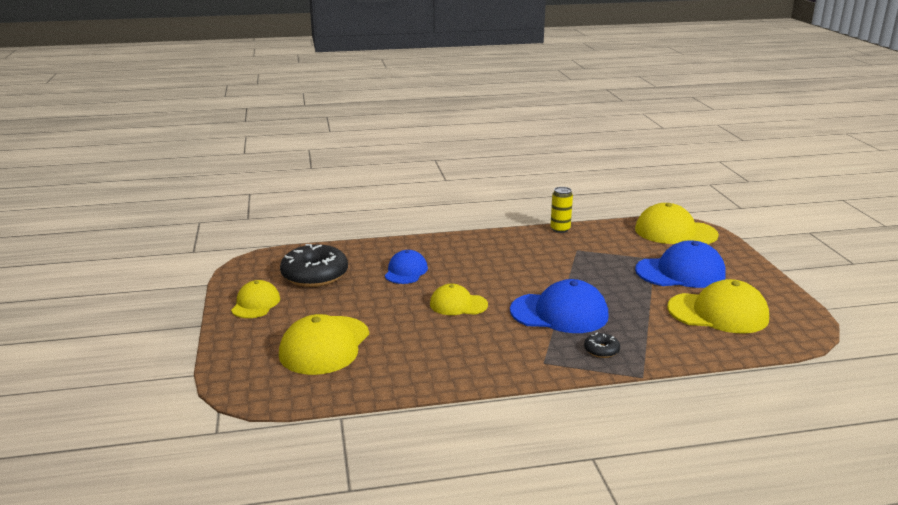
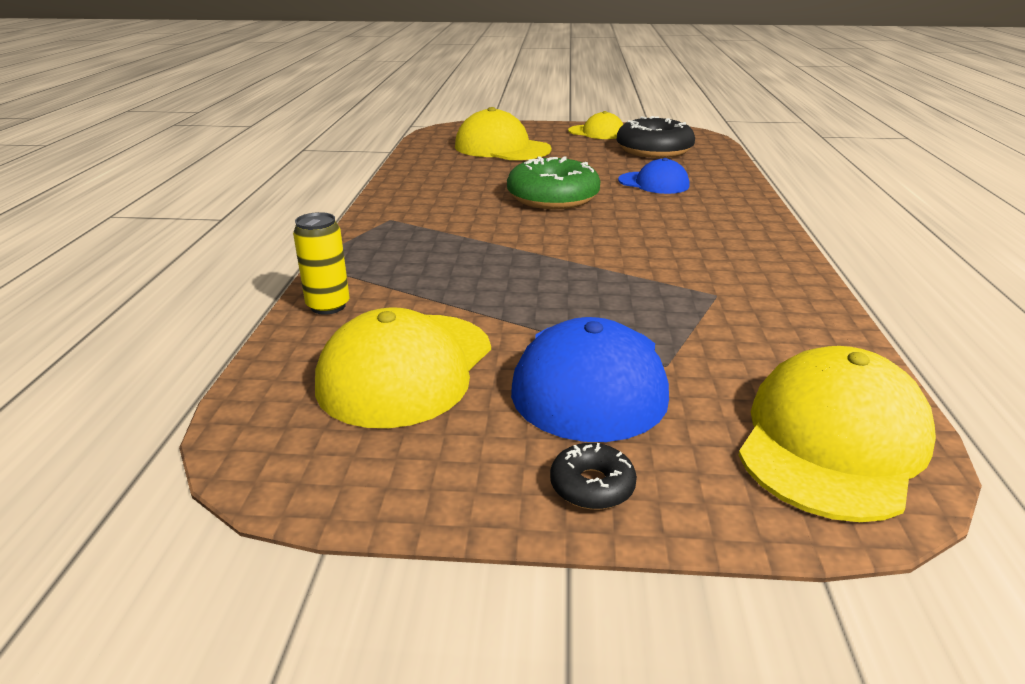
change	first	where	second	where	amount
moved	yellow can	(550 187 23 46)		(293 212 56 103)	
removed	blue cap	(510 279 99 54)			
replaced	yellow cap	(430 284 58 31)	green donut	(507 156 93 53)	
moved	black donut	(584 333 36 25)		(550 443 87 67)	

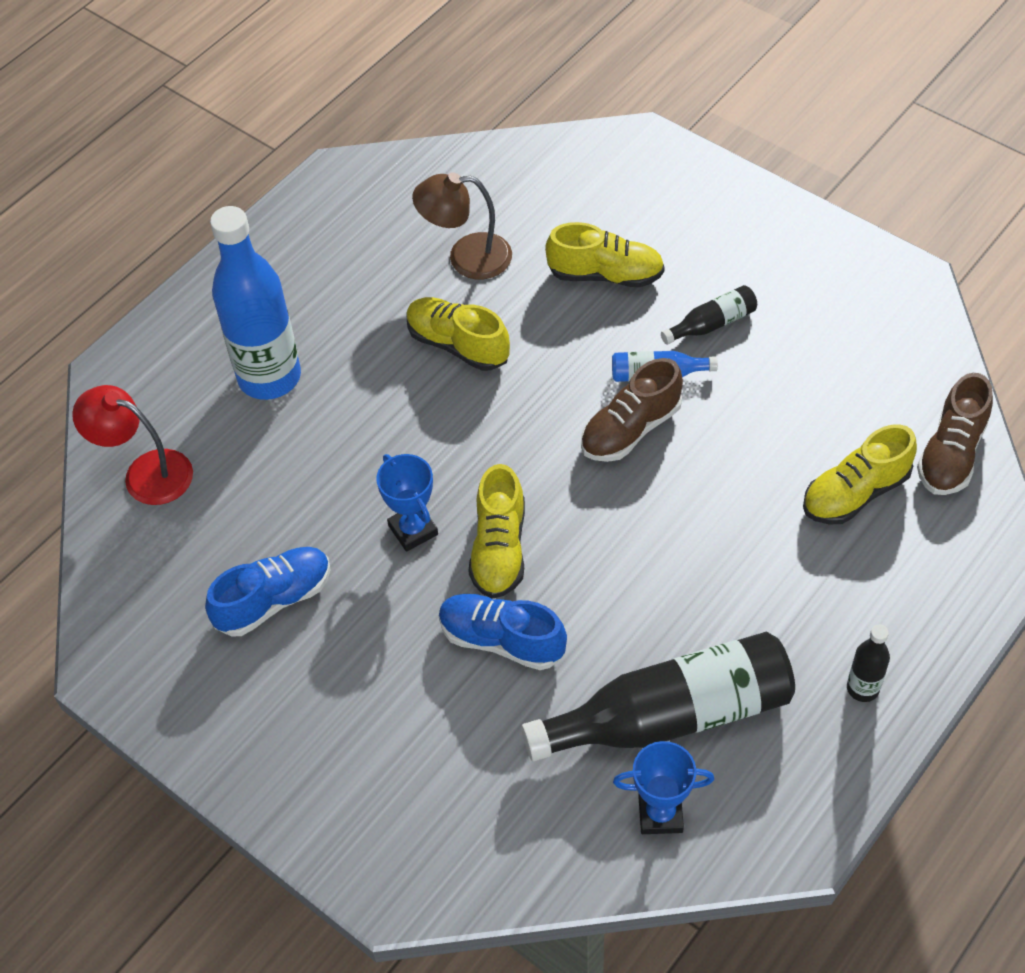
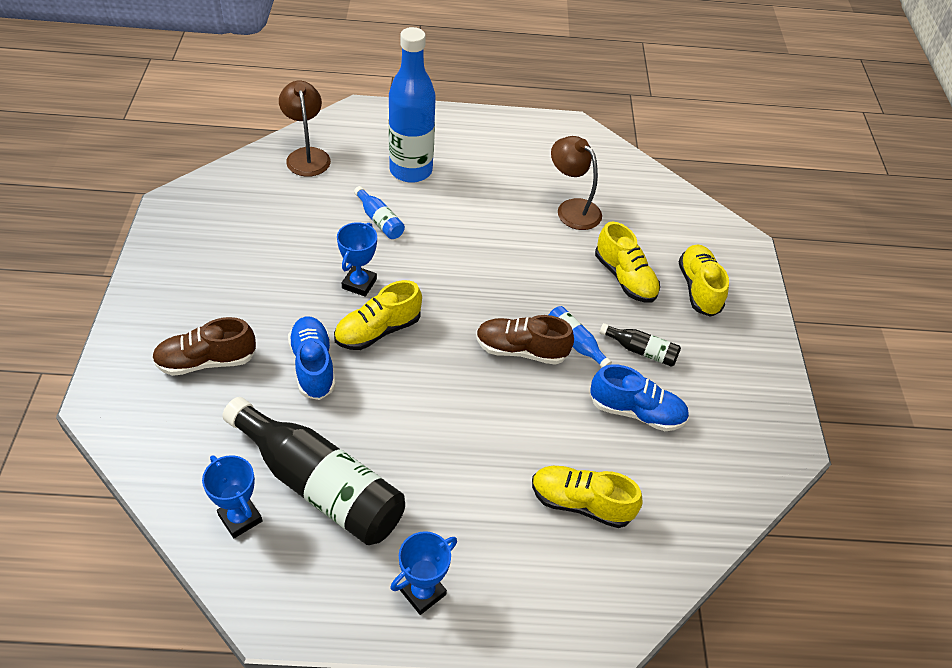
change	first	where	second	where	amount
moved	yellow shoe	(406 297 104 74)		(678 244 51 73)	
moved	brown shoe	(917 373 76 122)		(152 317 104 59)	
recoloured	red lamp	(72 385 121 120)	brown lamp	(279 81 52 96)	
moved	blue shoe	(205 547 126 89)		(590 364 99 67)	
replaced	black bottle	(847 625 43 77)	blue trophy	(391 531 66 84)	
added			blue bottle	(354 186 51 53)	

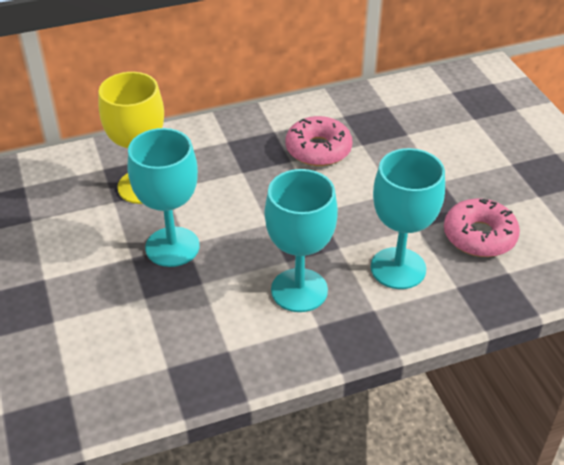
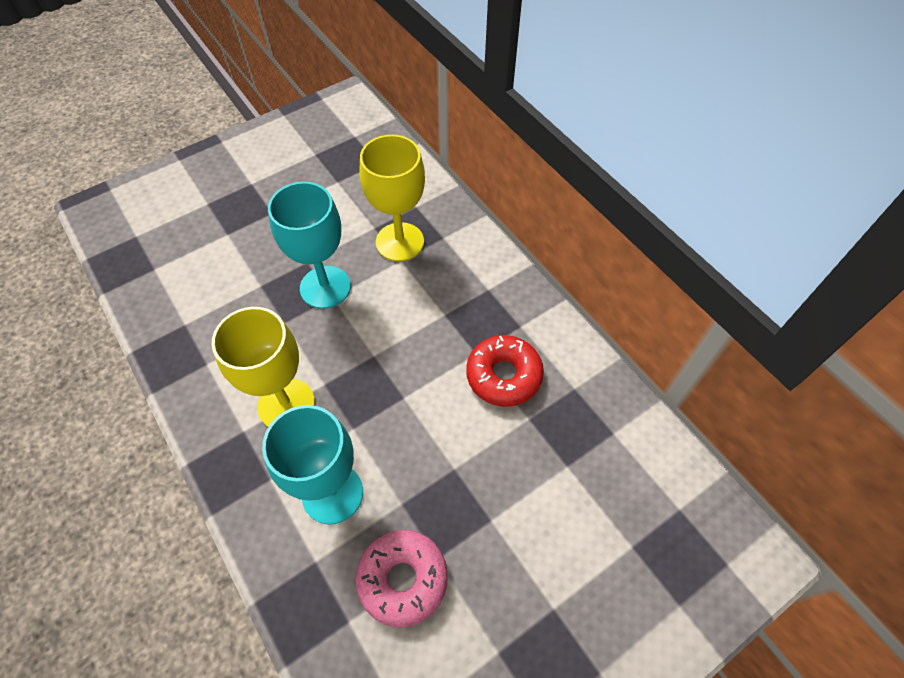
change	first	where	second	where	amount
recoloured	pink donut	(286 116 66 50)	red donut	(466 335 78 72)	
recoloured	turquoise goblet	(265 169 73 143)	yellow goblet	(212 307 103 120)	

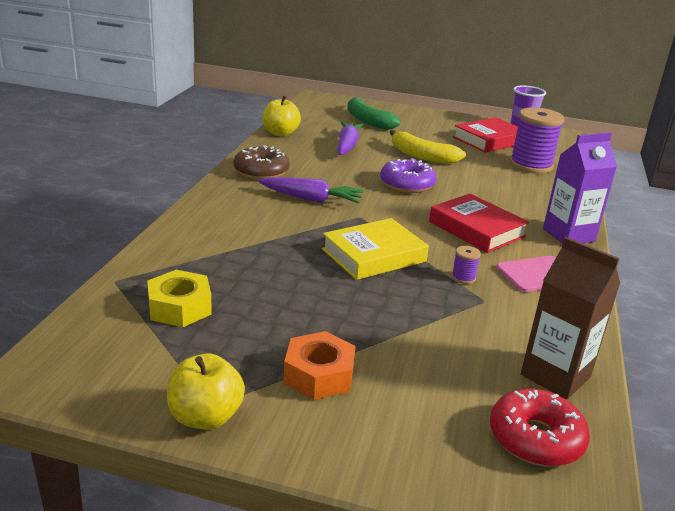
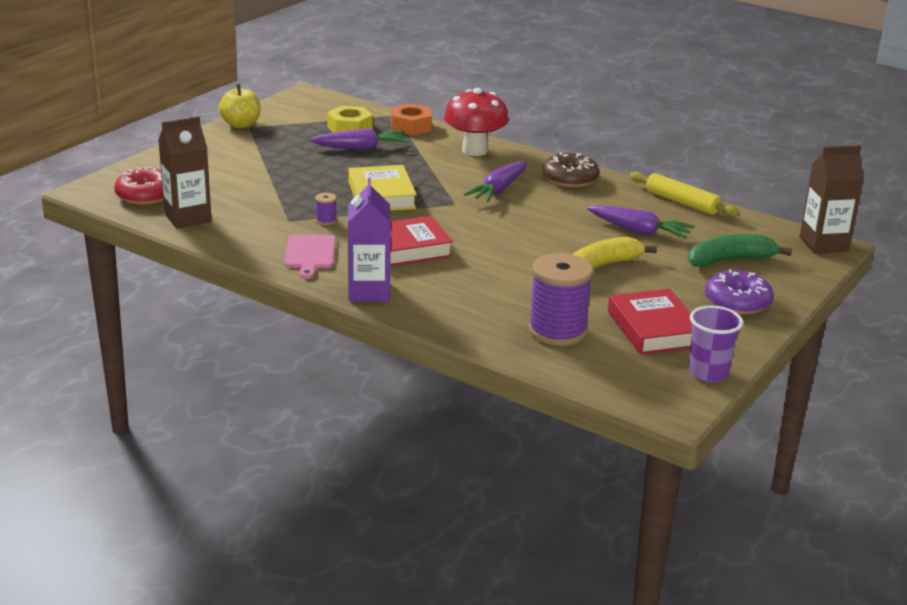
change	first	where	second	where	amount
replaced	yellow apple	(262 95 39 41)	yellow rolling pin	(629 172 111 45)	
moved	purple donut	(380 158 56 35)		(705 269 69 46)	
moved	orange nut	(283 331 73 69)		(391 104 41 32)	
added			red mushroom	(444 88 65 68)	
added			purple carrot	(309 128 100 22)	
added			brown carton	(800 145 64 109)	

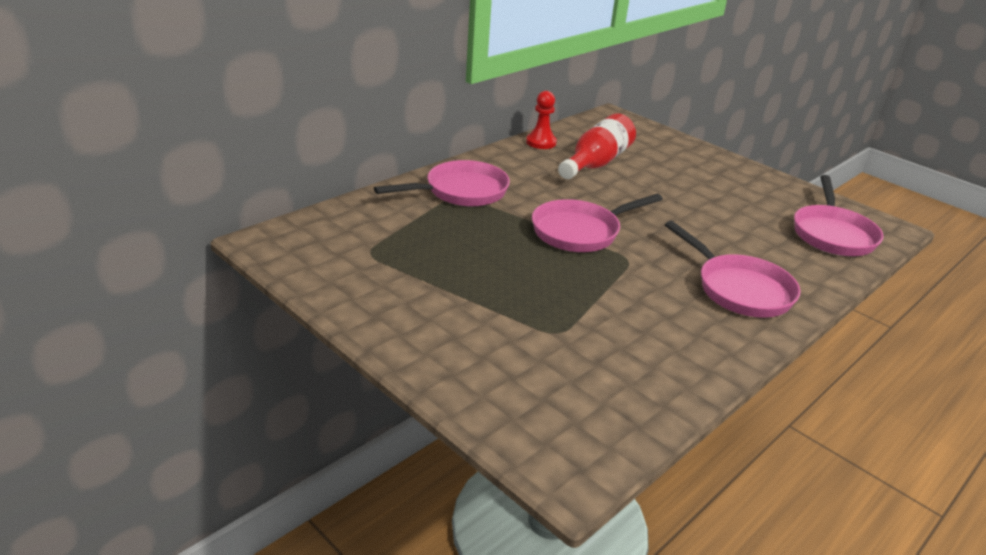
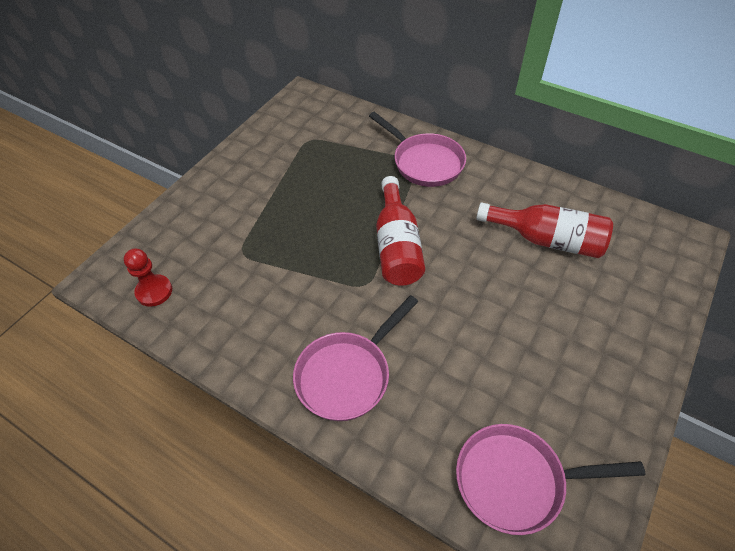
change	first	where	second	where	amount
moved	red pawn	(526 91 31 58)		(124 249 48 58)	
replaced	pink pan	(532 194 131 58)	red bottle	(376 176 49 110)	

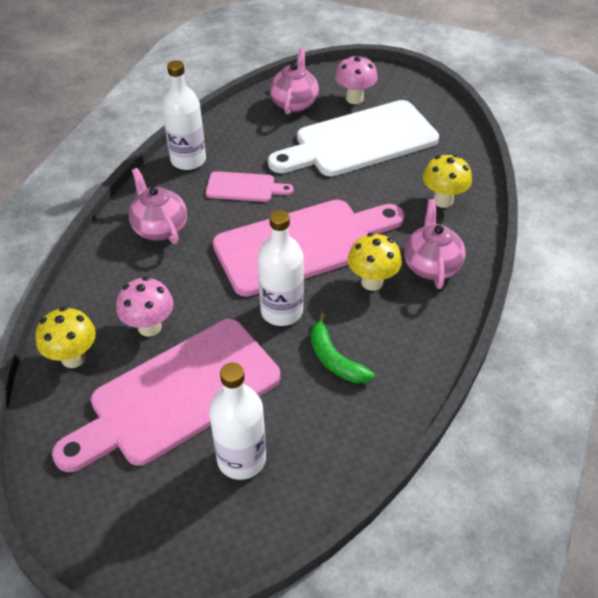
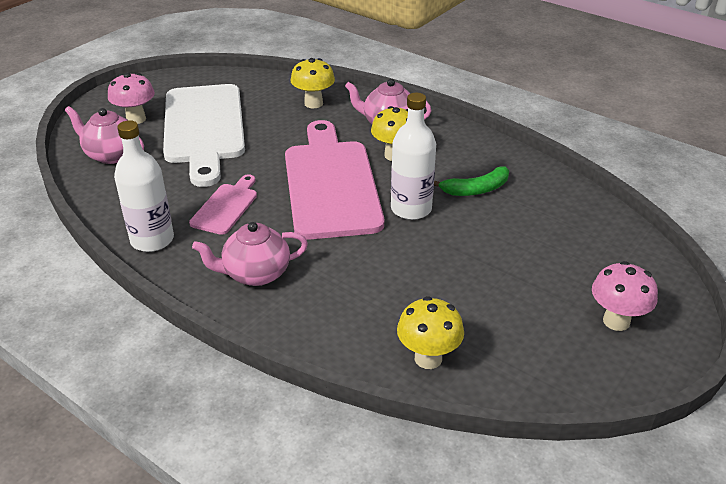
change	first	where	second	where	amount
moved	pink mushroom	(116 277 57 60)		(592 261 66 70)	
removed	pink cutting board	(52 319 228 153)			
removed	white bottle	(209 363 57 117)			

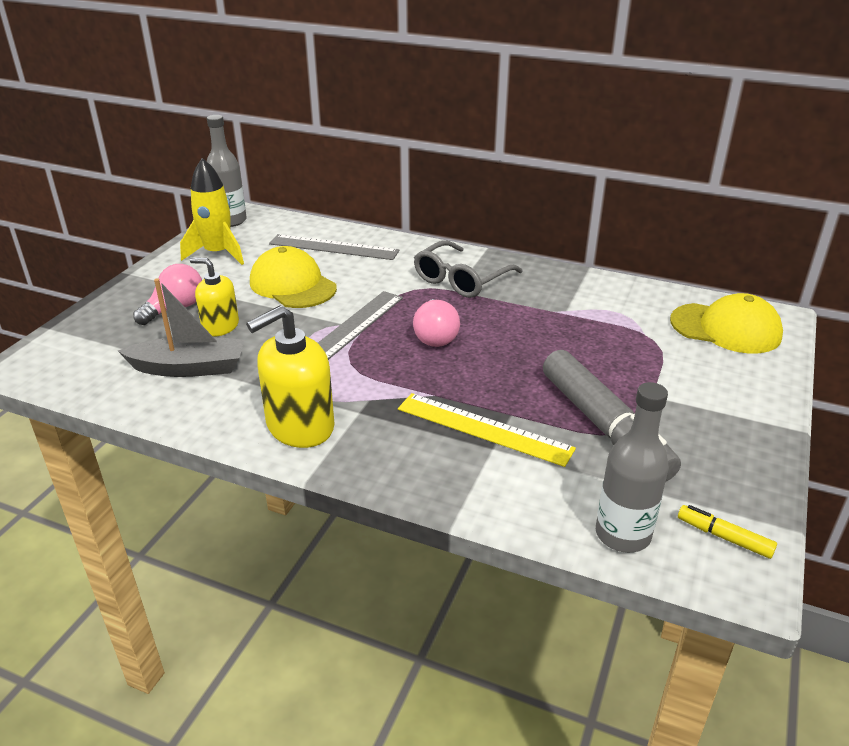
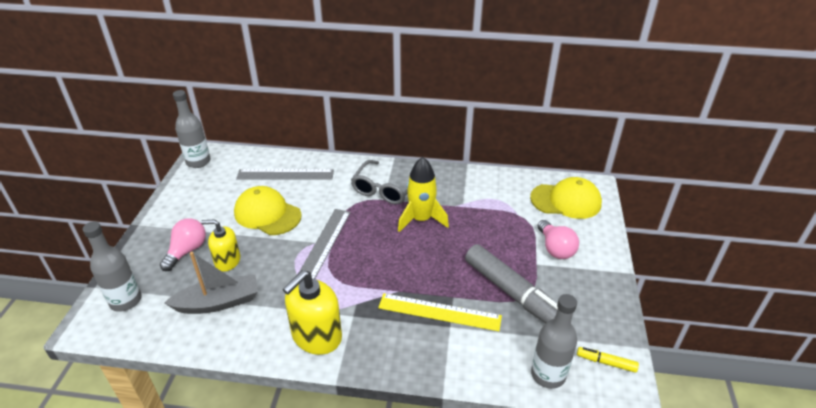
change	first	where	second	where	amount
moved	yellow rocket	(180 158 64 107)		(398 157 51 75)	
moved	pink light bulb	(413 299 47 48)		(538 220 41 39)	
added			grey bottle	(83 222 59 90)	

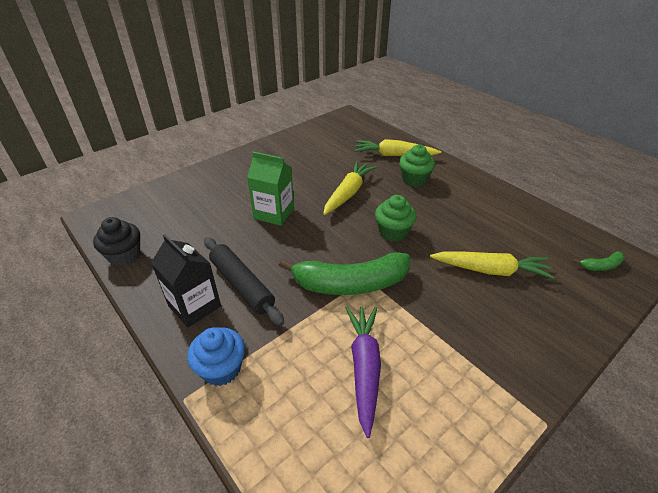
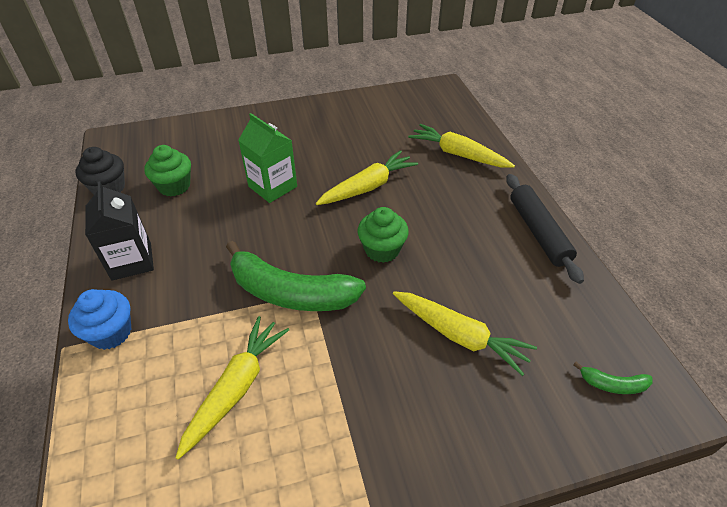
change	first	where	second	where	amount
moved	green cupcake	(399 145 36 41)		(144 145 47 52)	
moved	black rolling pin	(204 237 81 89)		(506 174 78 110)	
recoloured	purple carrot	(346 306 35 132)	yellow carrot	(175 316 114 144)	

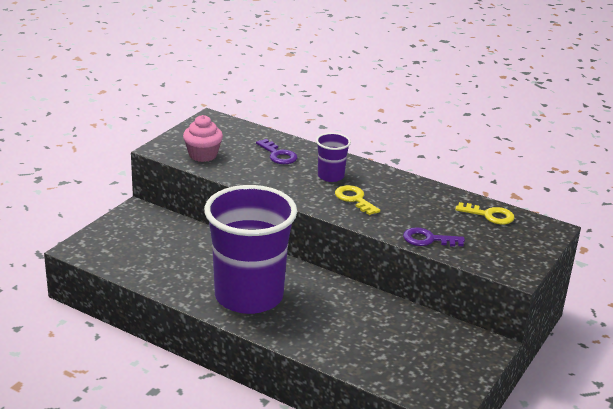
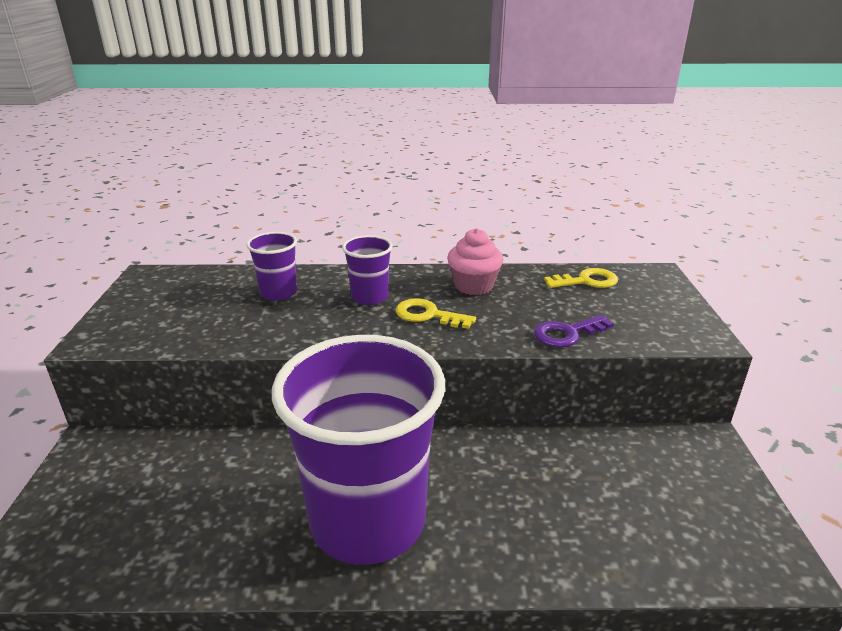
change	first	where	second	where	amount
moved	pink cupcake	(183 115 40 47)		(447 228 56 67)	
replaced	purple key	(256 139 41 25)	purple cup	(246 232 51 69)	

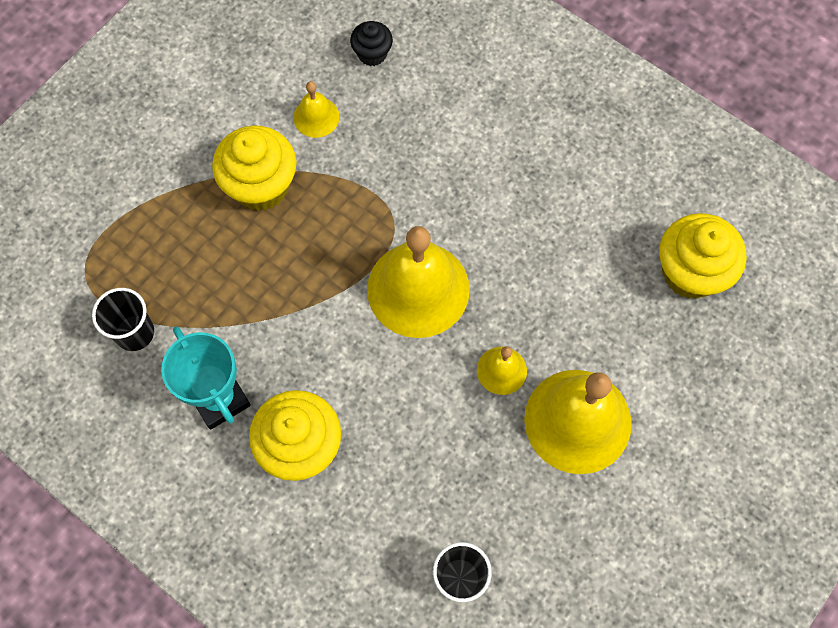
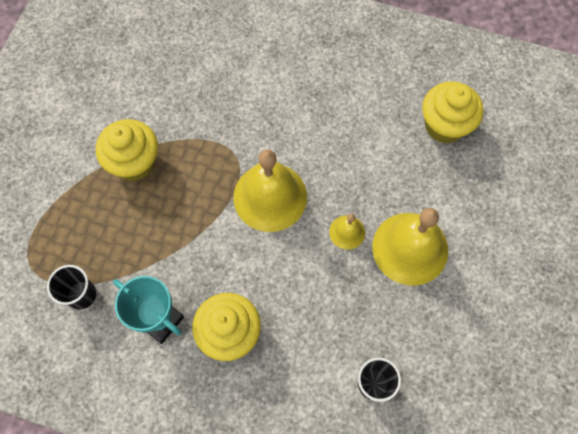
change	first	where	second	where	amount
removed	black cupcake	(350 21 43 45)			
removed	yellow bell	(293 81 47 57)			

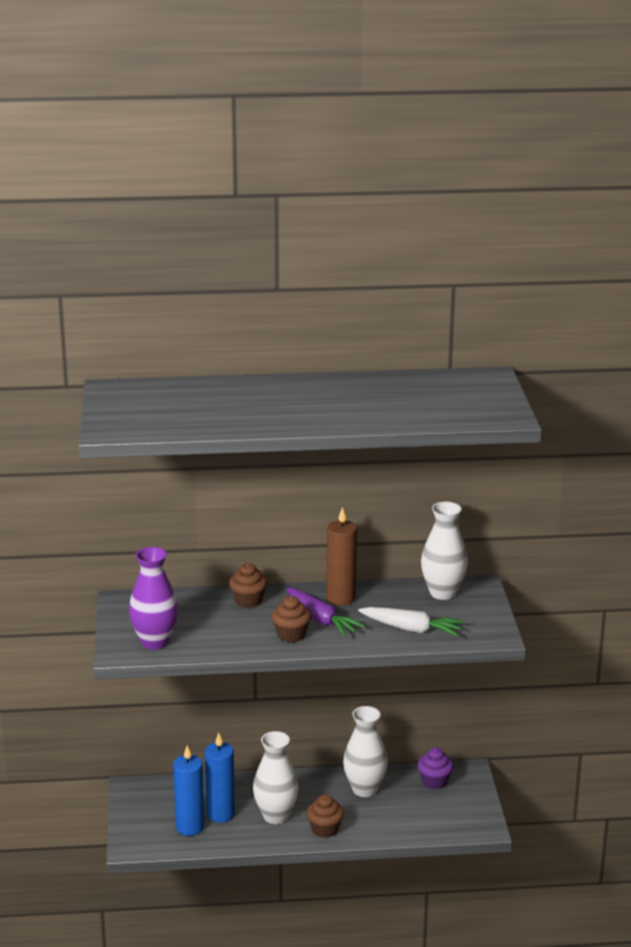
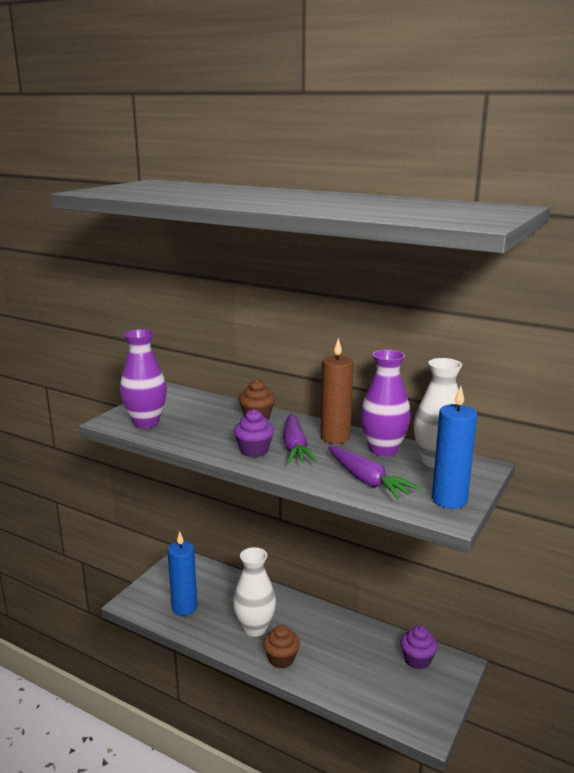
change	first	where	second	where	amount
recoloured	brown cupcake	(272 596 39 46)	purple cupcake	(234 409 40 48)	
recoloured	white carrot	(358 607 106 29)	purple carrot	(328 446 92 53)	
removed	white vase	(343 706 45 91)			
moved	blue candle	(205 733 30 90)		(432 386 45 123)	
added			purple vase	(360 350 51 107)	

